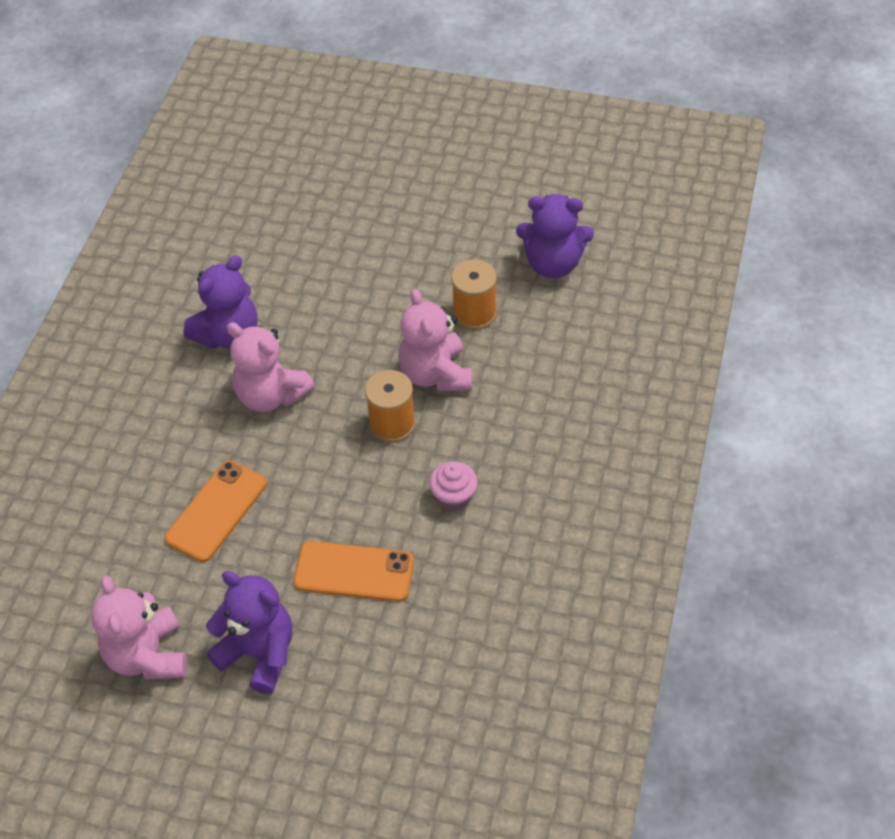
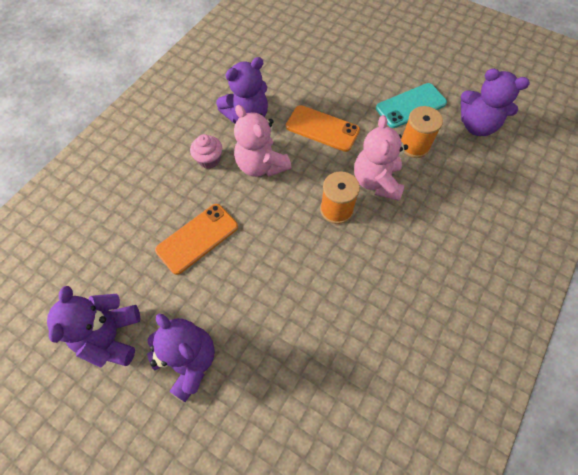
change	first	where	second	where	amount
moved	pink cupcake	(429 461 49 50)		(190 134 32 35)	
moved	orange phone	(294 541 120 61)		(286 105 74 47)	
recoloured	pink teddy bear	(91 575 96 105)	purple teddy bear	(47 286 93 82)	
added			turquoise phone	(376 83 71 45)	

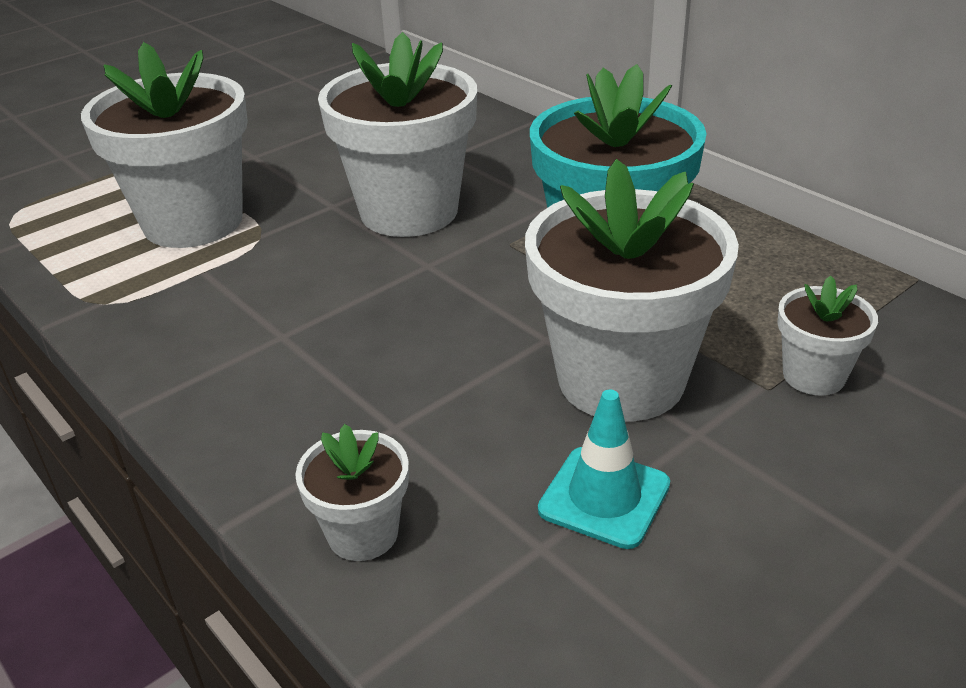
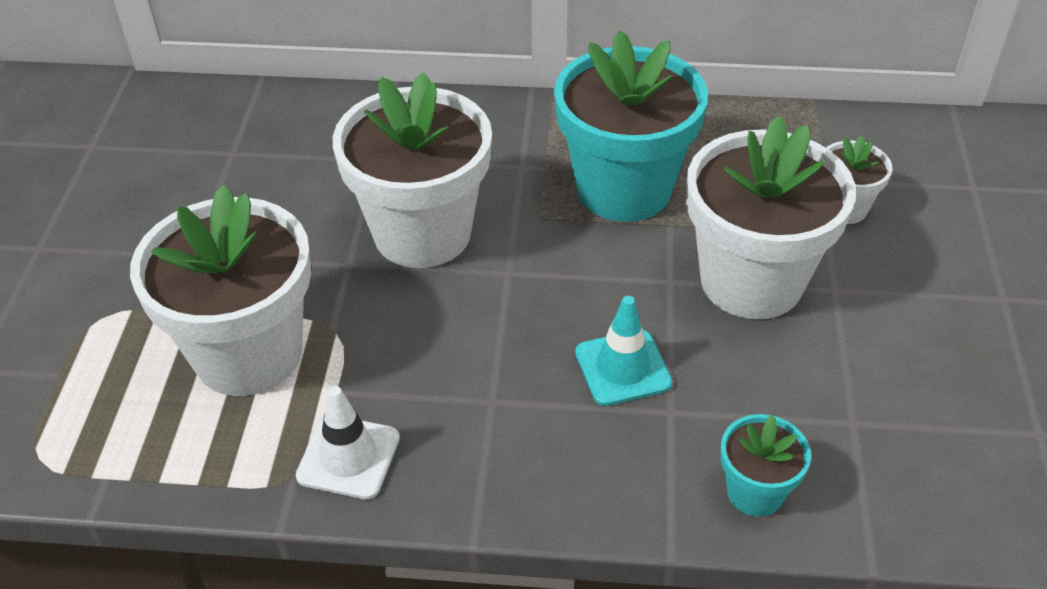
change	first	where	second	where	amount
moved	turquoise traffic cone	(538 390 132 159)		(575 296 97 110)	
recoloured	white flower pot	(295 424 114 137)	turquoise flower pot	(720 414 91 103)	
added			white traffic cone	(296 386 104 113)	

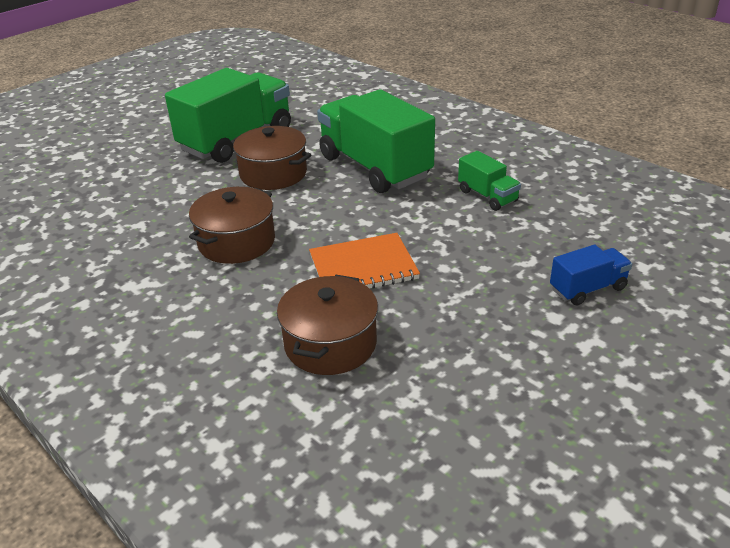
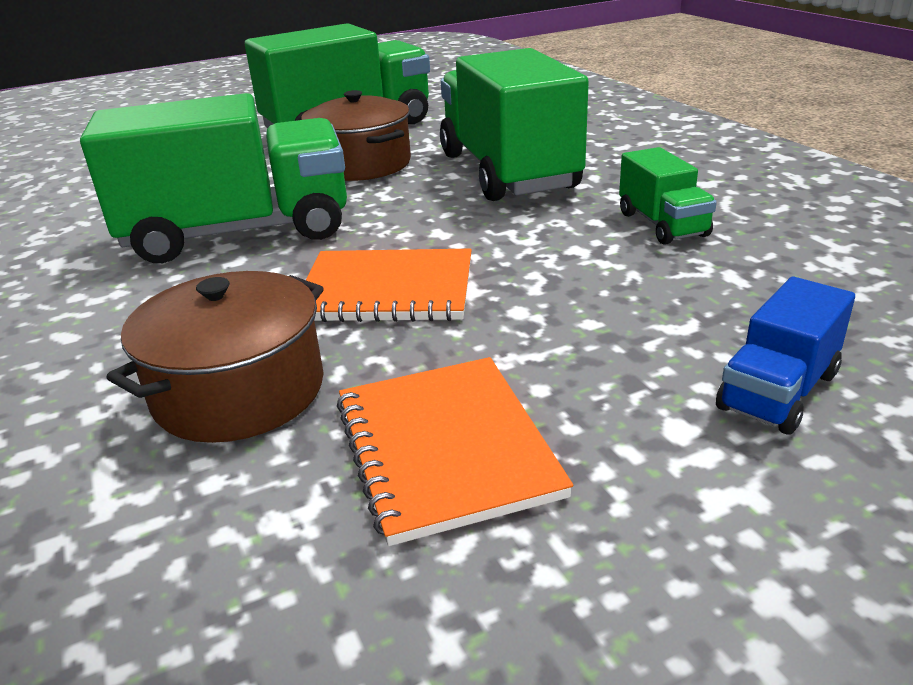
change	first	where	second	where	amount
replaced	brown pot	(189 187 86 77)	green truck	(80 93 267 170)	
turned	blue truck	(550 245 82 61)		(716 277 139 157)	135 degrees clockwise
added			orange notebook	(337 357 236 189)	

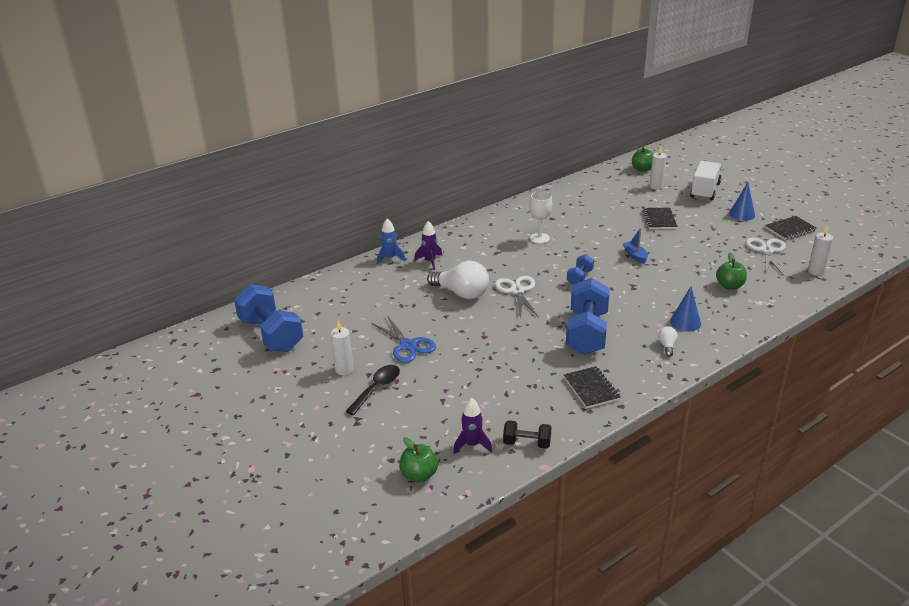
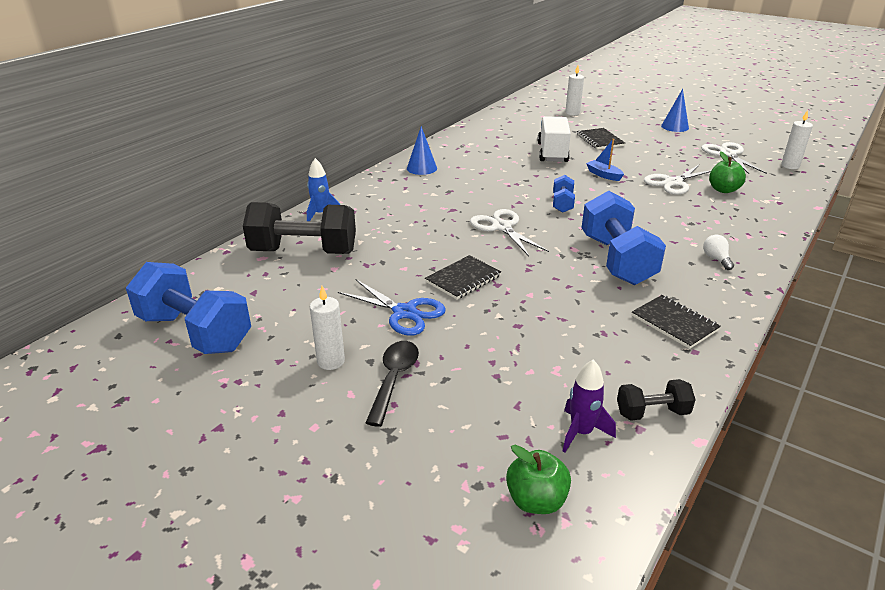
change	first	where	second	where	amount
removed	green apple	(632 147 21 25)			
moved	white truck	(690 161 32 39)		(537 116 34 46)	
removed	white goblet	(530 191 22 53)			
moved	black notebook	(765 216 51 24)		(425 255 76 45)	
removed	purple rocket	(414 221 28 49)			
removed	white light bulb	(427 261 62 38)			
moved	blue cone	(670 287 31 45)		(407 126 30 49)	
added			white scissors	(644 165 67 30)	
added			black dumbbell	(243 202 113 52)	

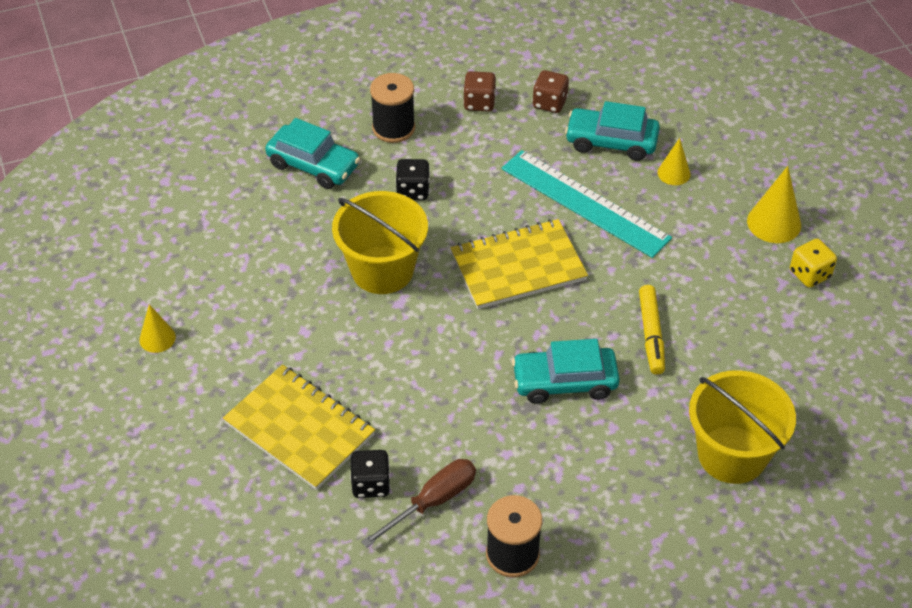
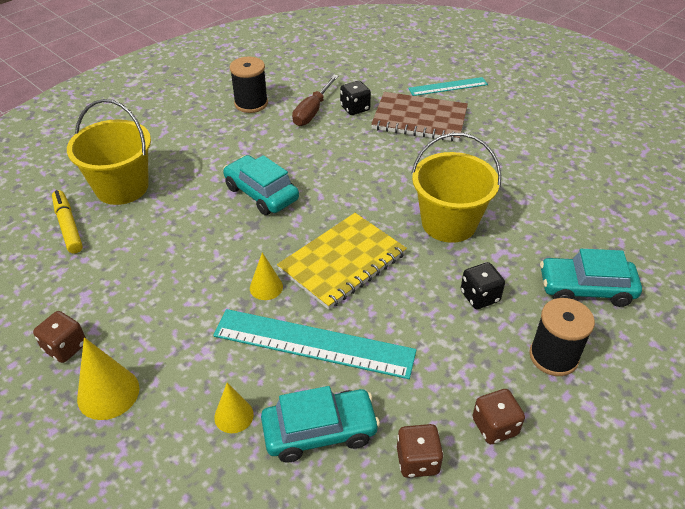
change	first	where	second	where	amount
recoloured	yellow dice	(790 239 47 49)	brown dice	(33 311 53 52)	
moved	yellow marker	(639 285 26 90)		(52 190 31 64)	
moved	yellow cone	(139 304 37 49)		(250 252 33 48)	
turned	turquoise car	(512 339 108 65)		(223 155 76 60)	105 degrees counterclockwise
recoloured	yellow notebook	(223 365 152 125)	brown notebook	(371 92 97 50)	
added			turquoise ruler	(408 77 80 19)	

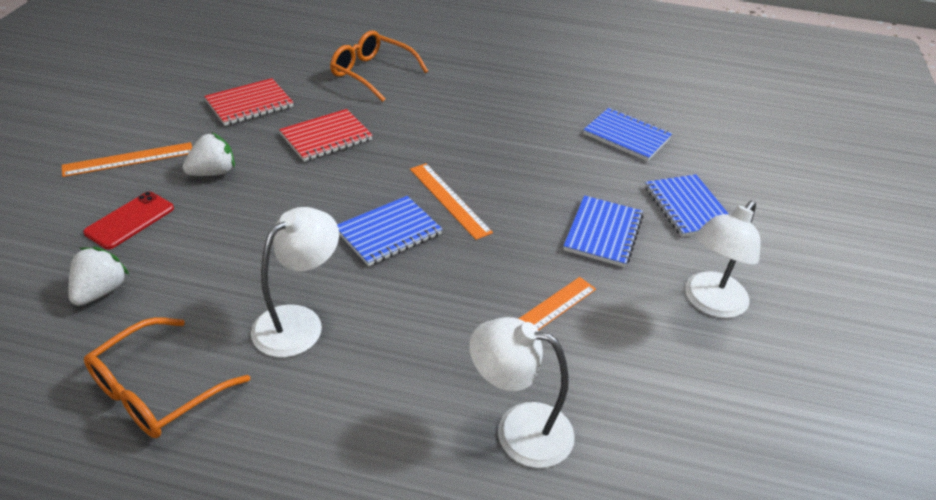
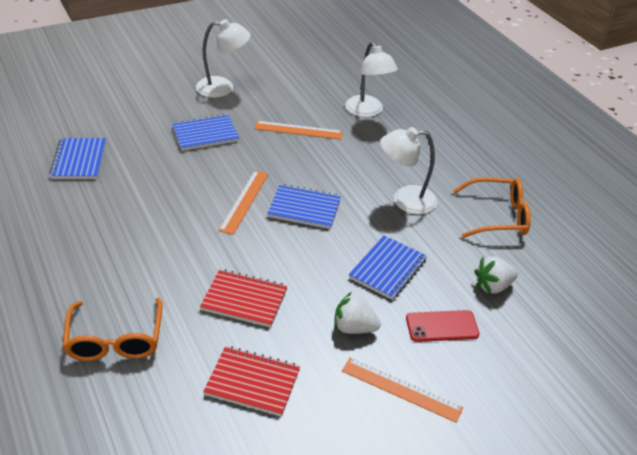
change	first	where	second	where	amount
moved	blue notebook	(645 174 84 63)		(349 235 78 65)	

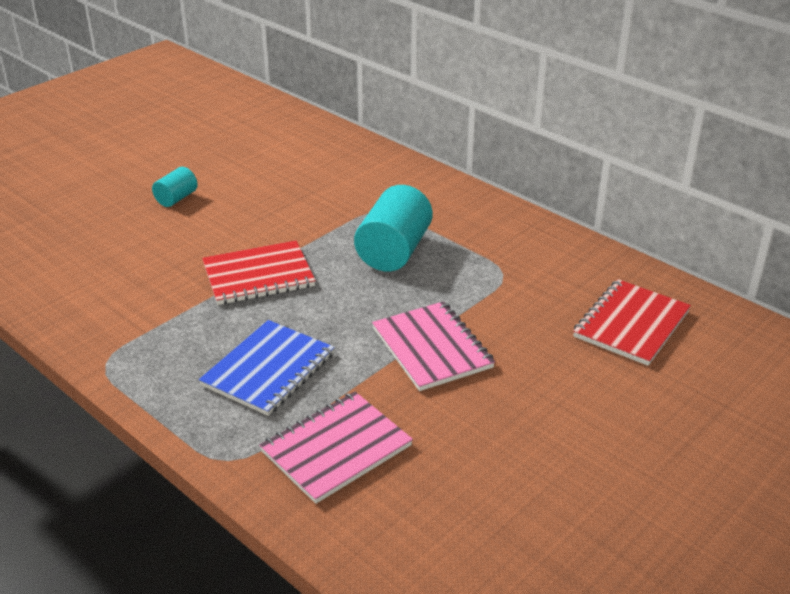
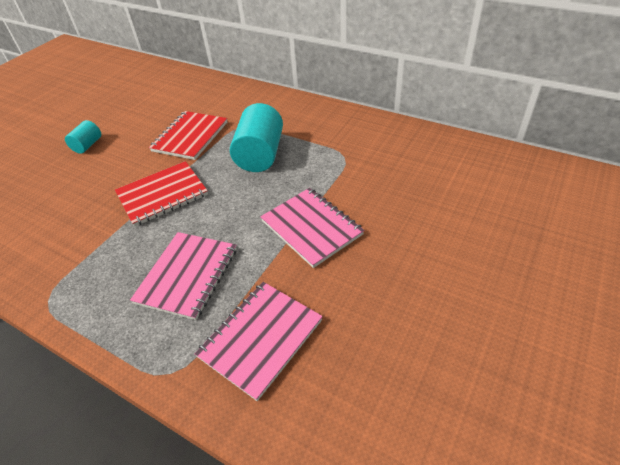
change	first	where	second	where	amount
moved	red notebook	(573 279 118 87)		(149 111 78 49)	
recoloured	blue notebook	(199 320 136 96)	pink notebook	(130 232 107 88)	

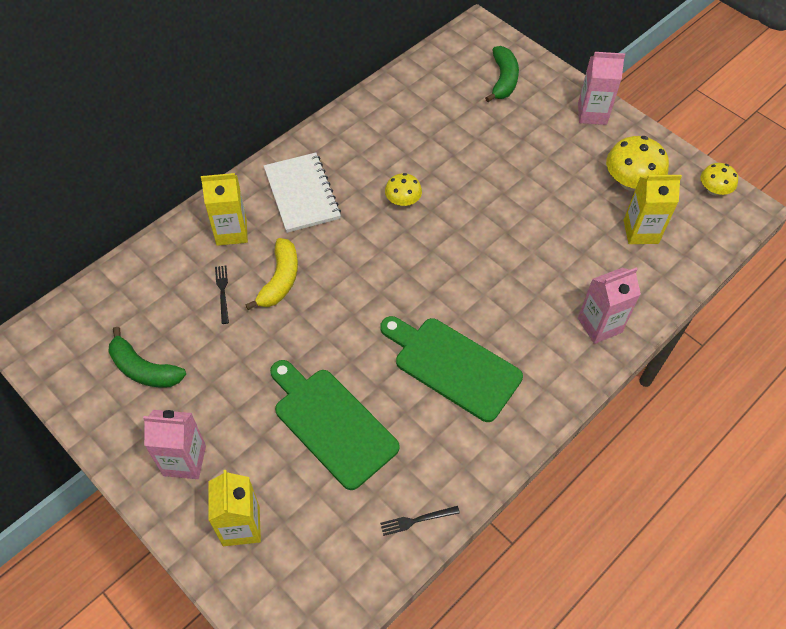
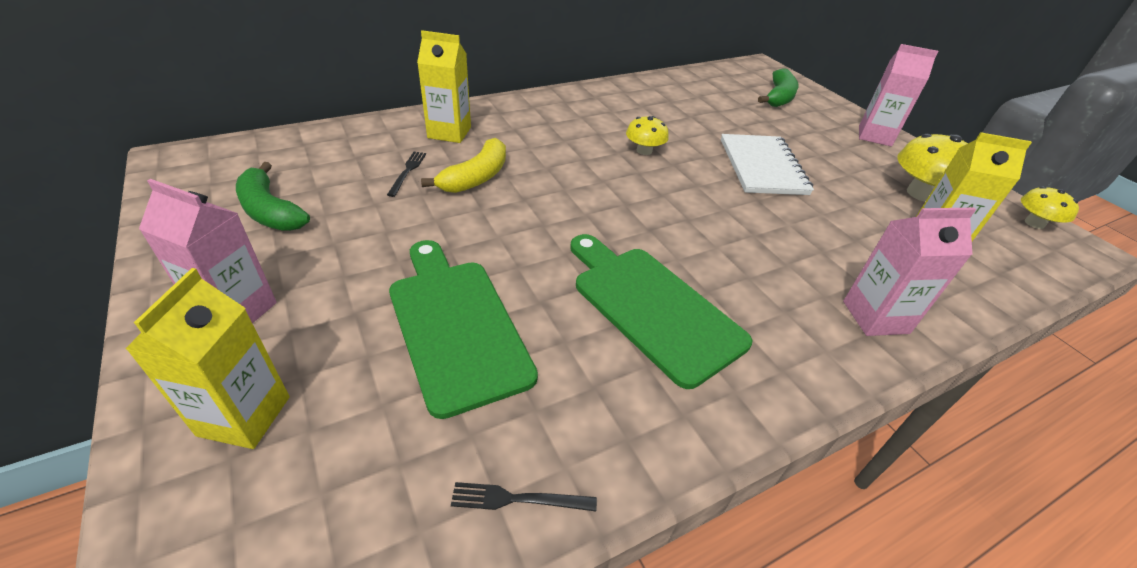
change	first	where	second	where	amount
moved	white notebook	(264 153 77 80)		(721 134 93 61)	

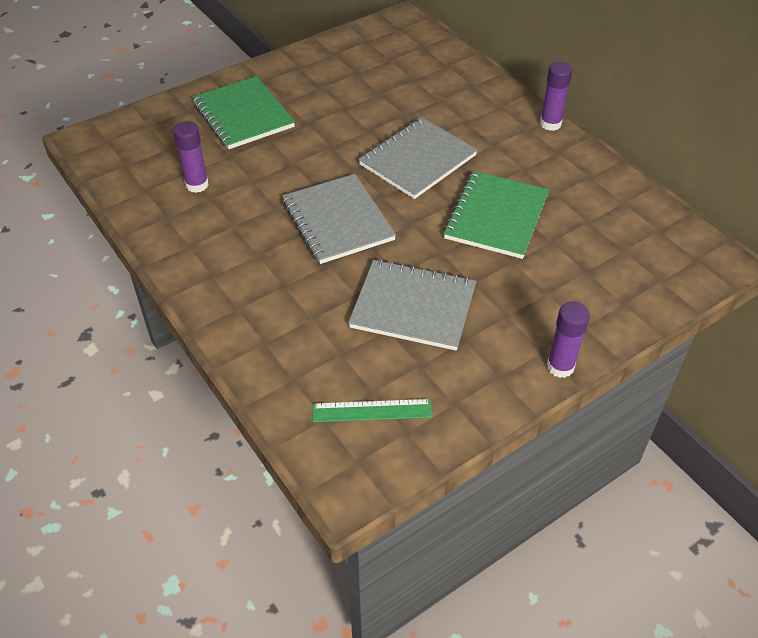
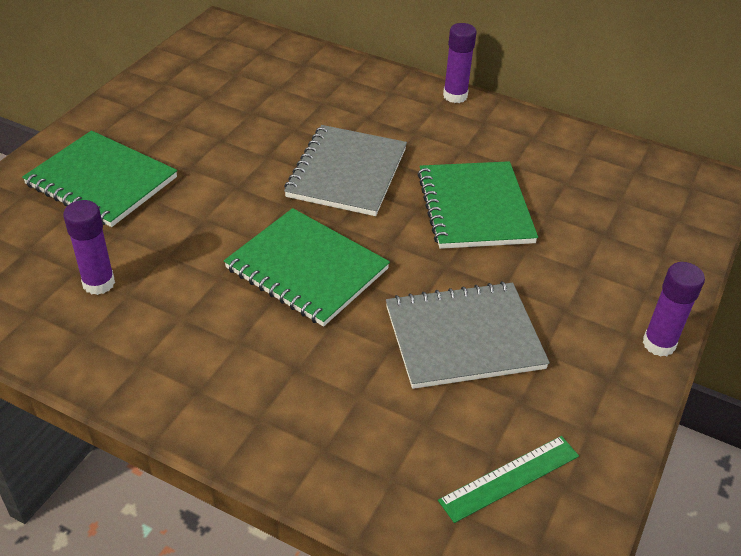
change	first	where	second	where	amount
recoloured	grey notebook	(282 174 114 90)	green notebook	(224 208 166 119)	

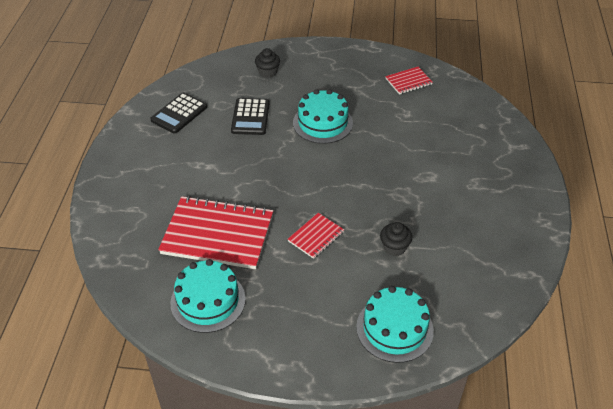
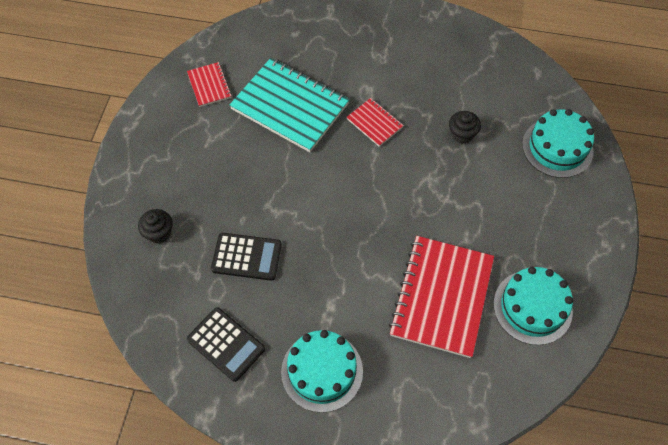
change	first	where	second	where	amount
moved	turquoise cake	(293 89 60 55)		(281 330 82 83)	
moved	red notebook	(288 213 56 46)		(347 98 57 49)	
added			turquoise notebook	(230 58 120 94)	

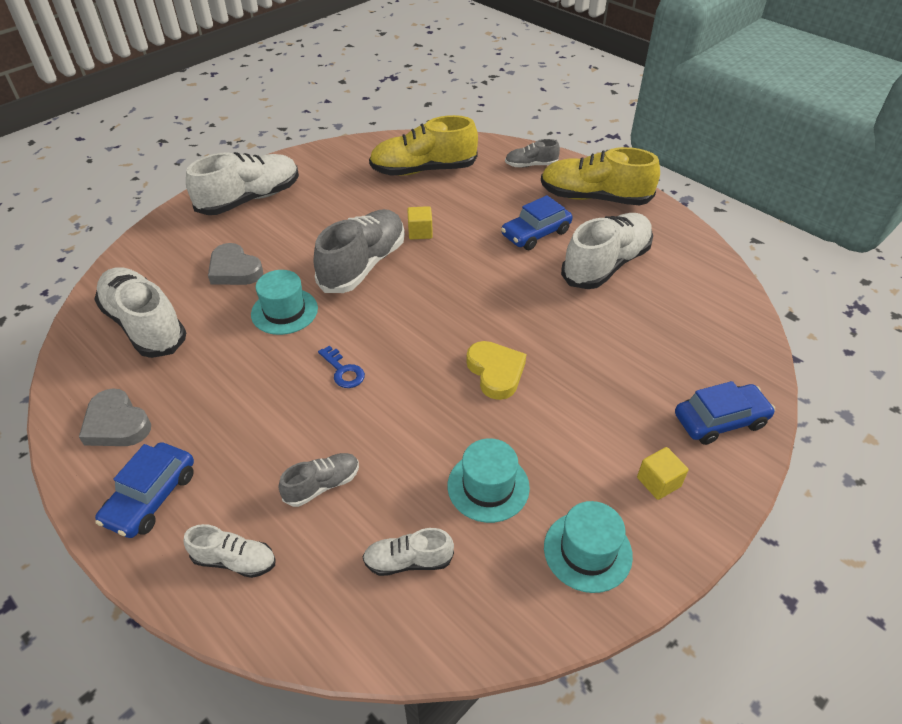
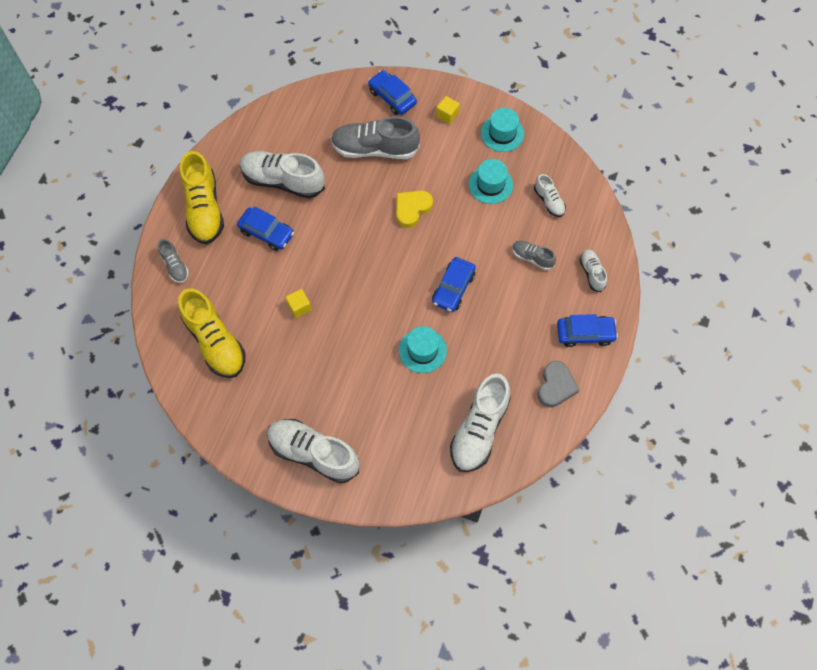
change	first	where	second	where	amount
moved	grey shoe	(314 209 91 84)		(331 116 89 43)	
removed	grey heart	(208 243 55 42)			
replaced	blue key	(318 345 47 43)	blue car	(432 257 44 55)	

